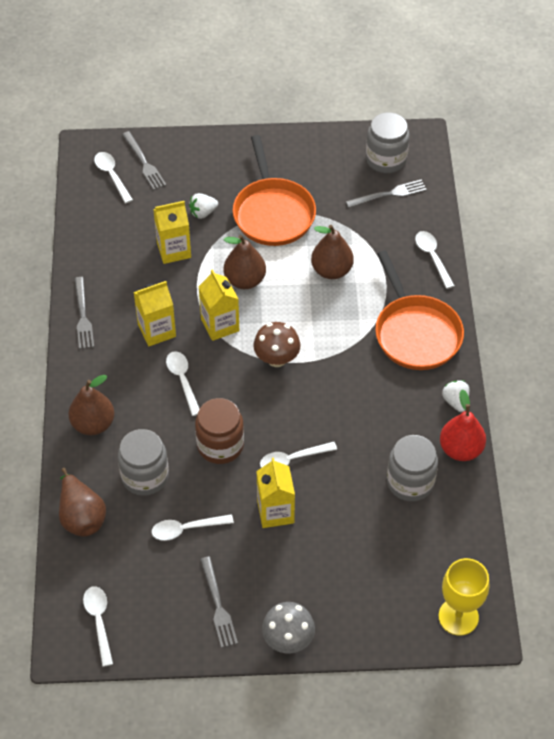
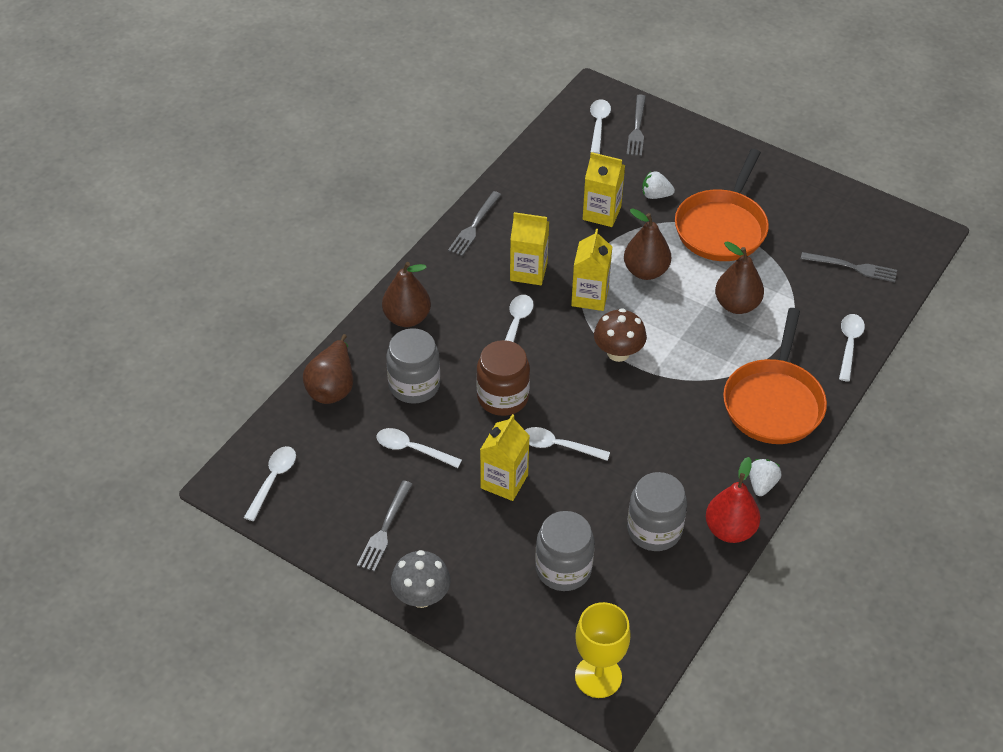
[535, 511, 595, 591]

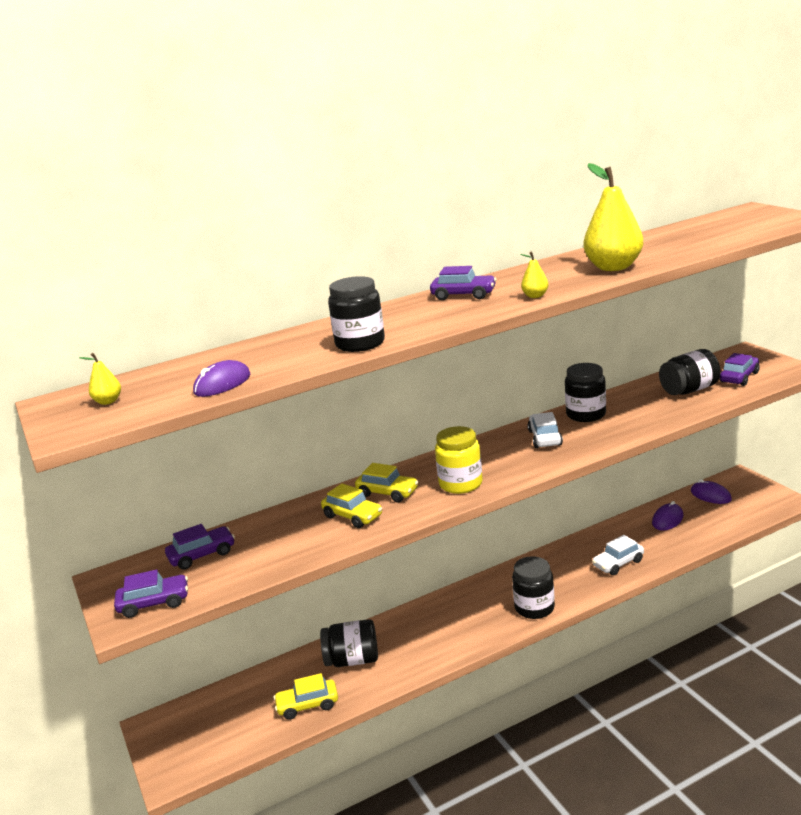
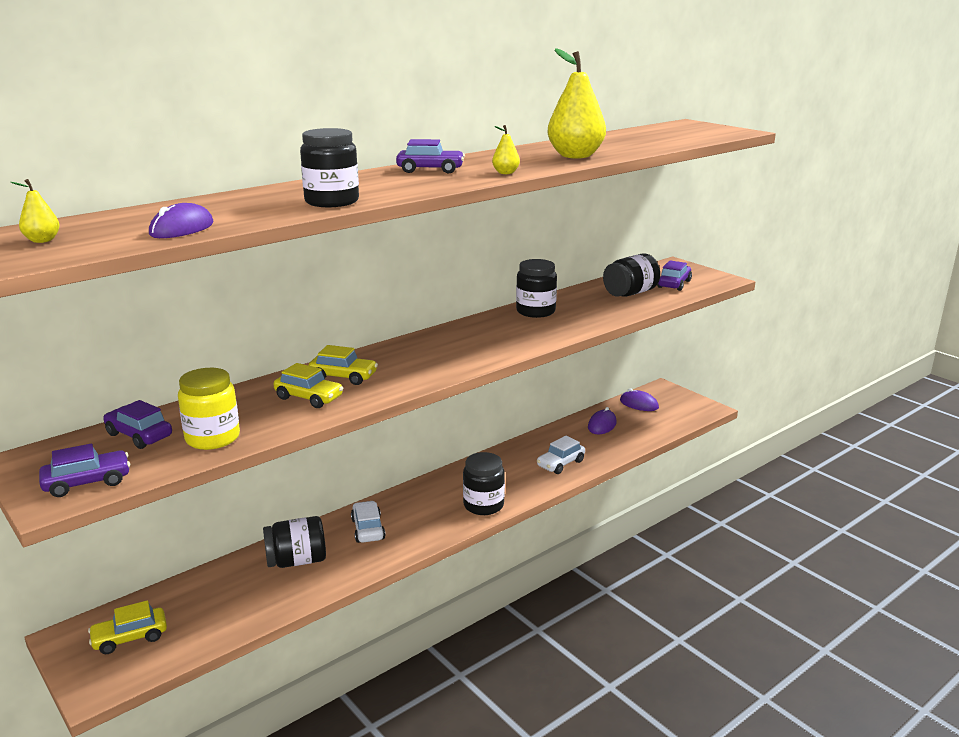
[88, 600, 167, 654]
[178, 368, 240, 450]
[351, 501, 385, 543]
[103, 400, 172, 449]

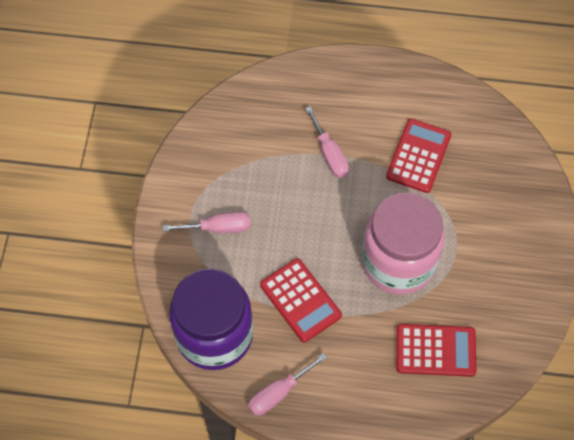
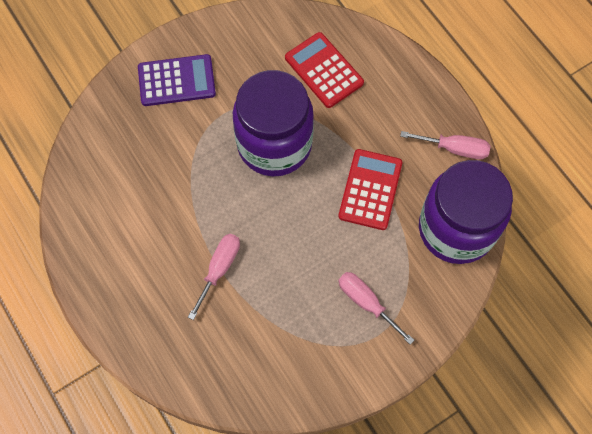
[386, 119, 451, 193] (first image)
[138, 54, 216, 106]
[233, 70, 314, 177]

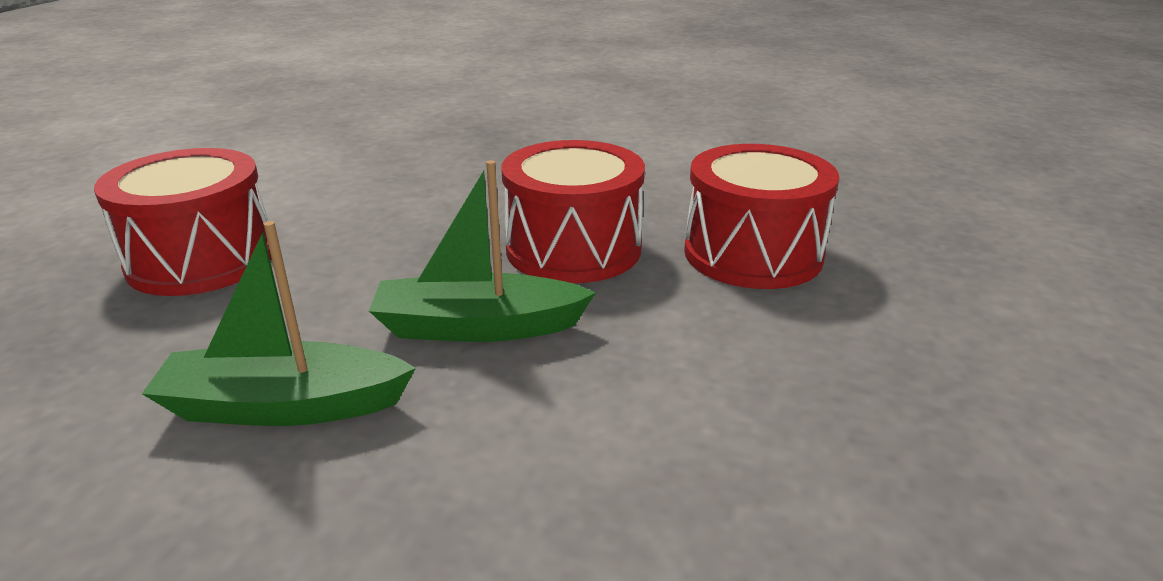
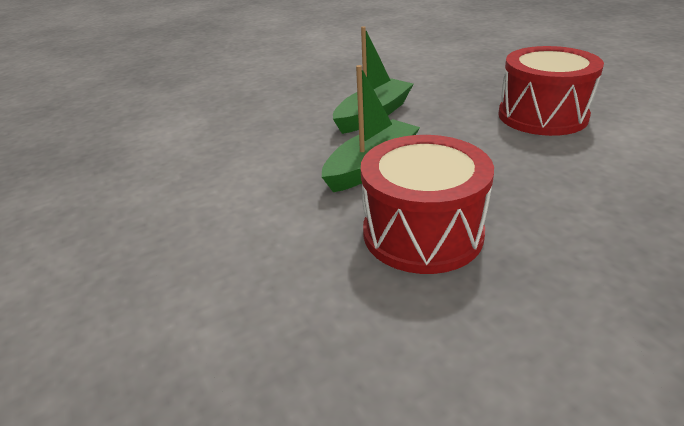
[684, 144, 839, 289] (first image)

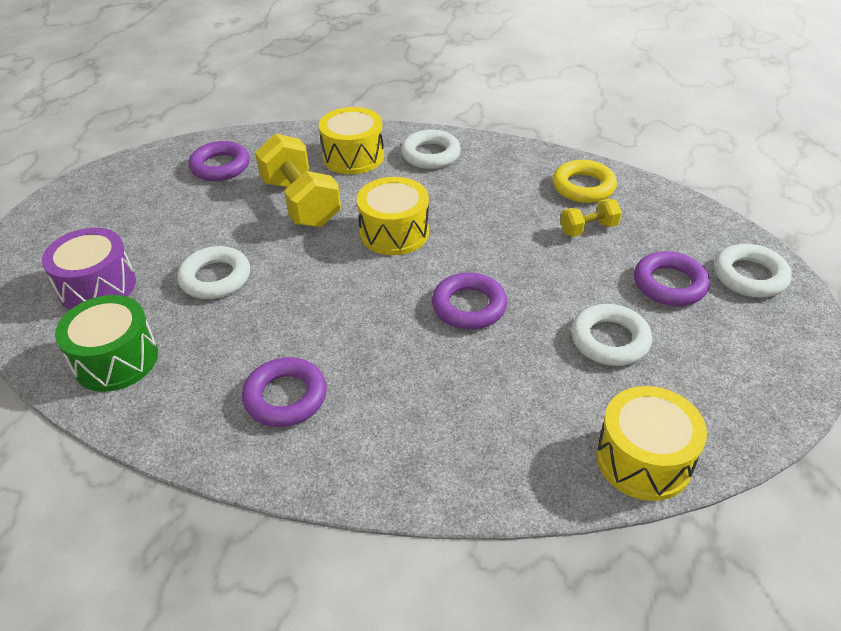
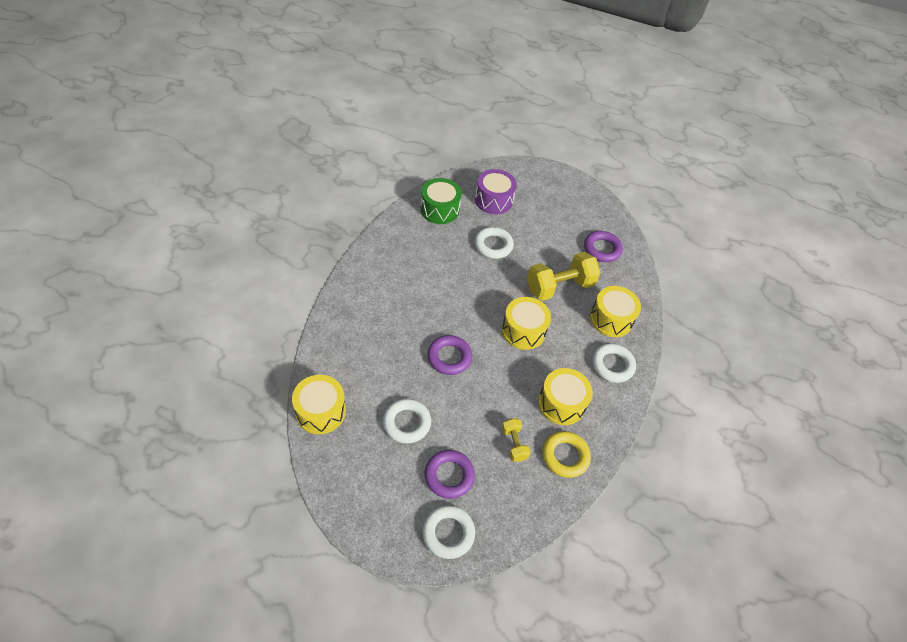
[242, 357, 327, 427] (first image)
[538, 368, 593, 425]

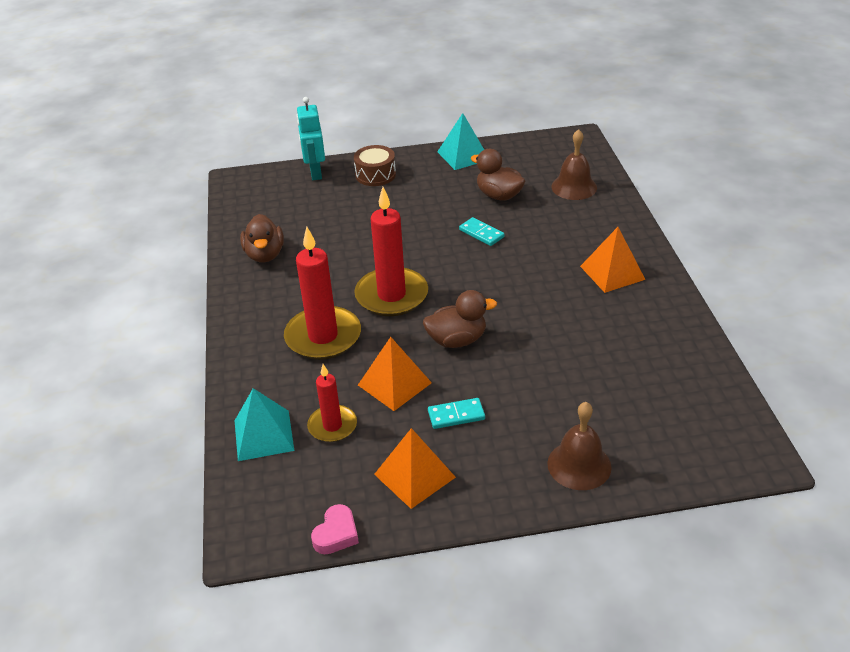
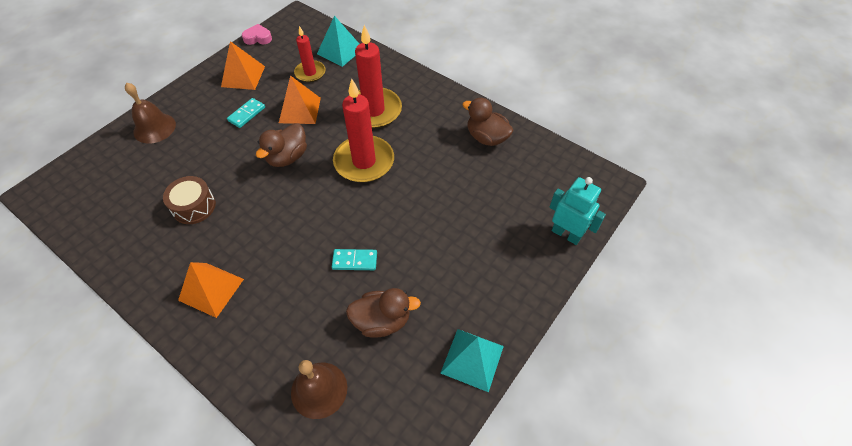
[163, 176, 216, 224]
[242, 24, 272, 45]

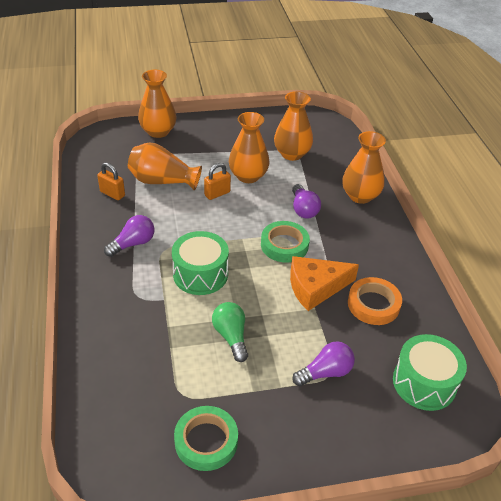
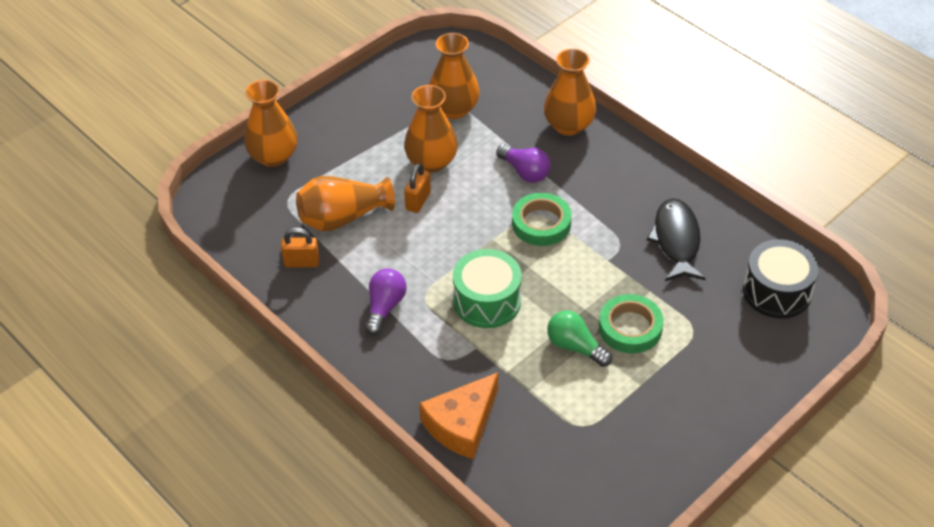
[292, 341, 355, 386] (first image)
[599, 294, 664, 354]
[419, 372, 498, 459]
[647, 198, 706, 281]
[743, 239, 819, 318]

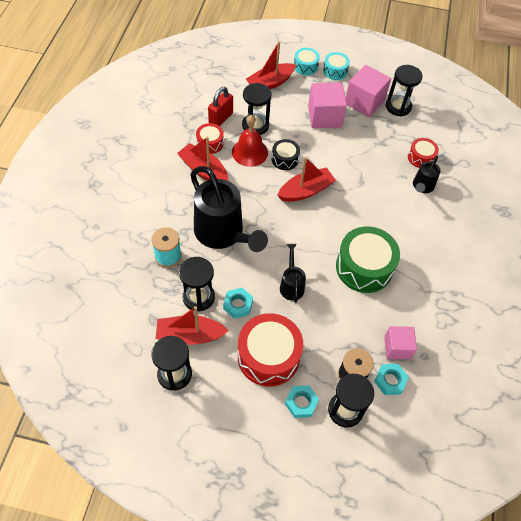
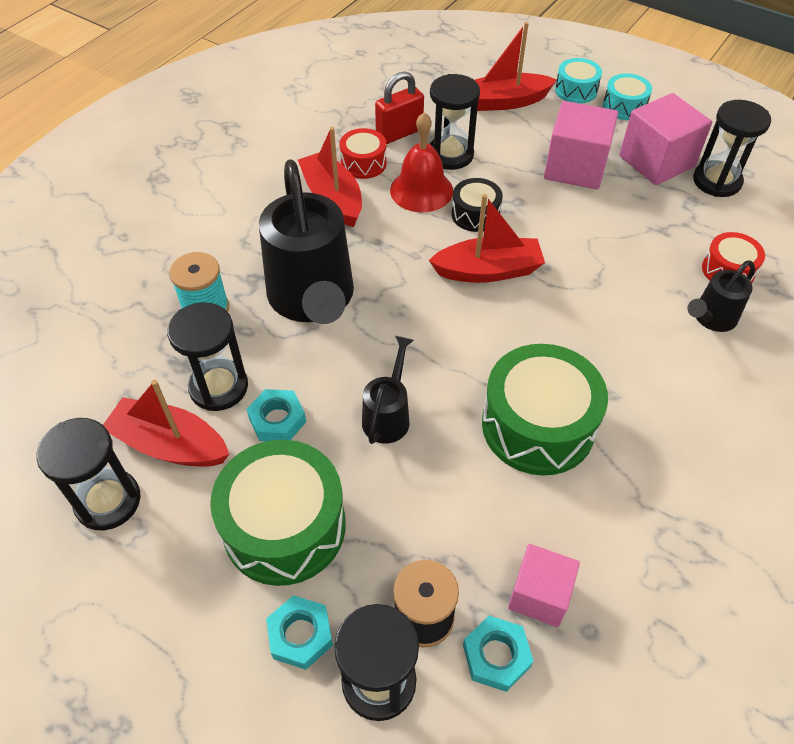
[210, 440, 346, 586]

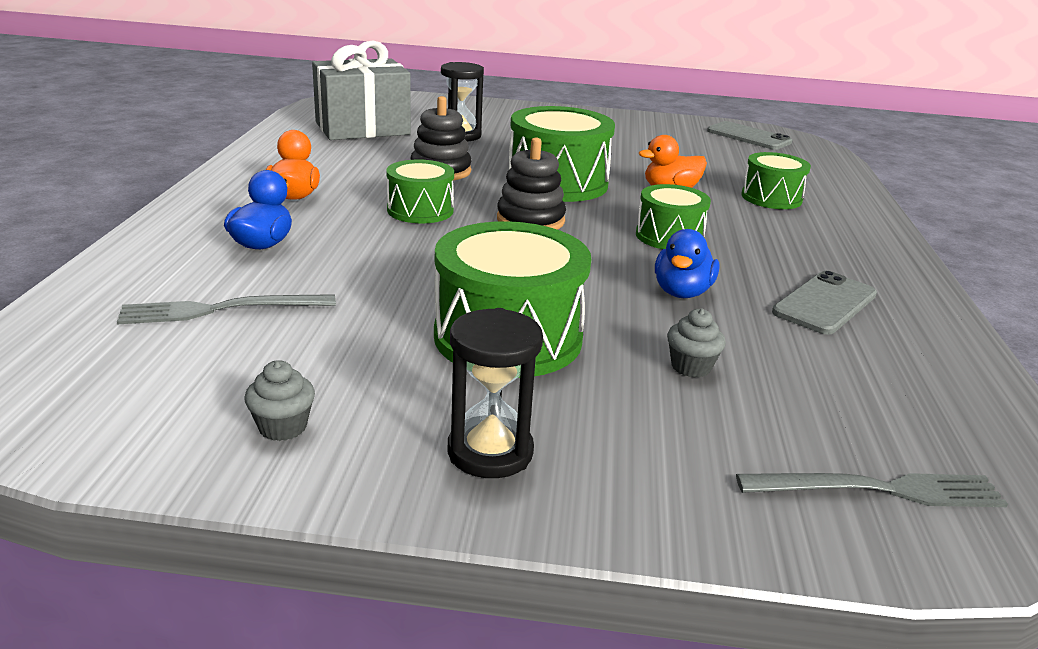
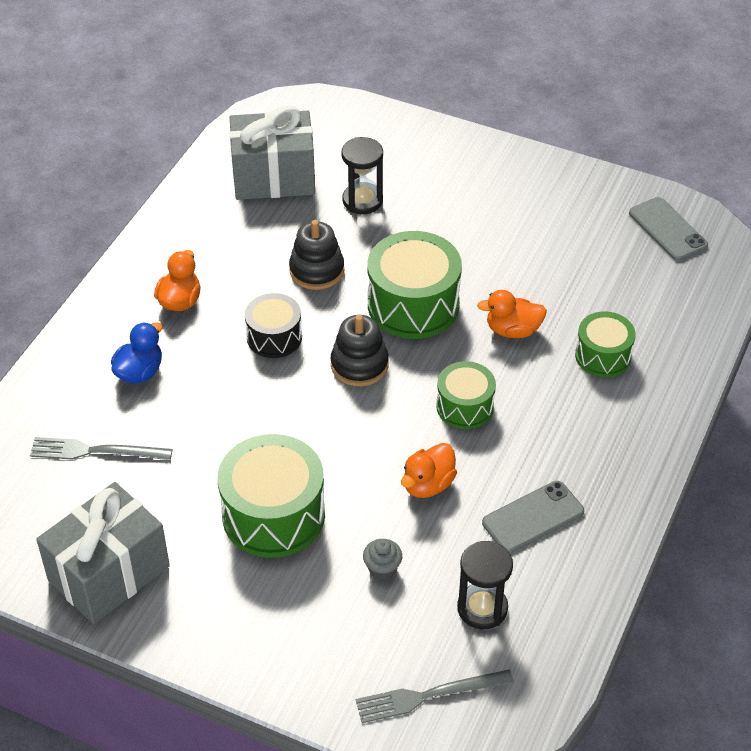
[457, 541, 513, 629]
[36, 482, 170, 624]
[245, 293, 302, 358]
[401, 443, 457, 498]
[356, 670, 514, 723]

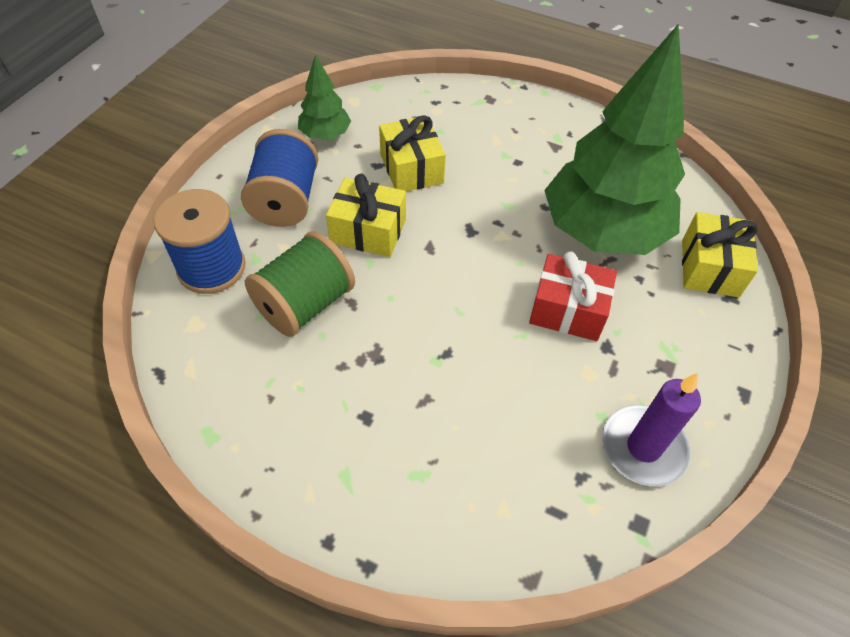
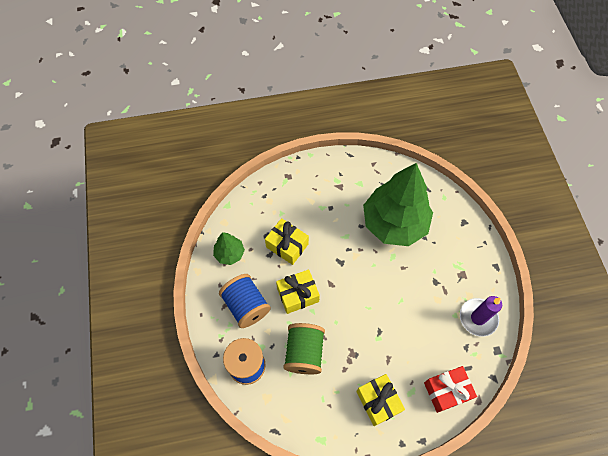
[424, 366, 477, 413]
[356, 374, 405, 426]

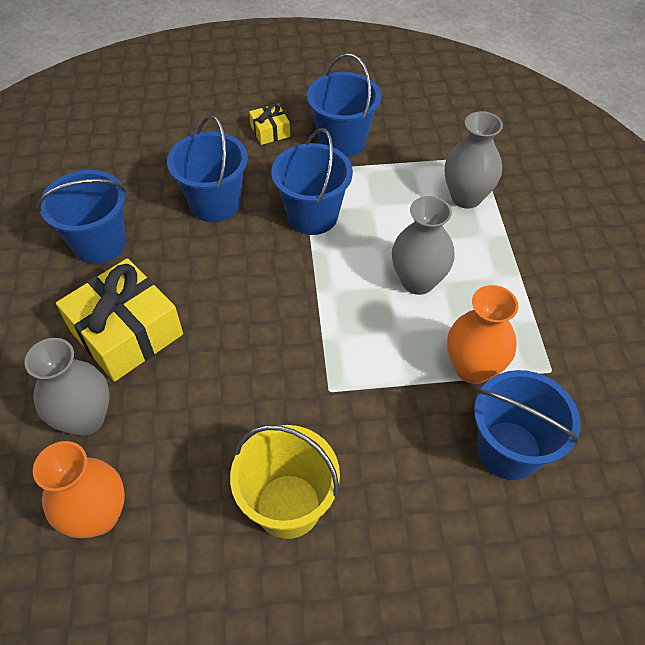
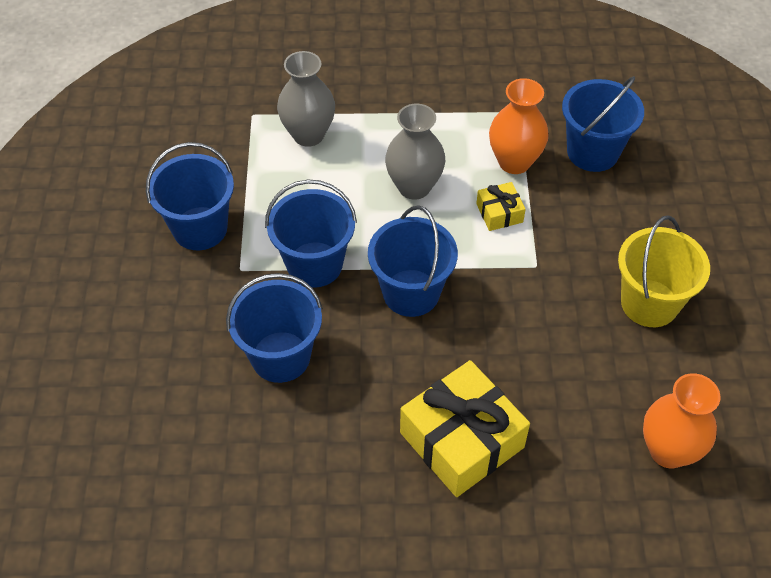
[24, 338, 110, 436] (first image)
[368, 206, 458, 317]
[476, 182, 526, 231]

